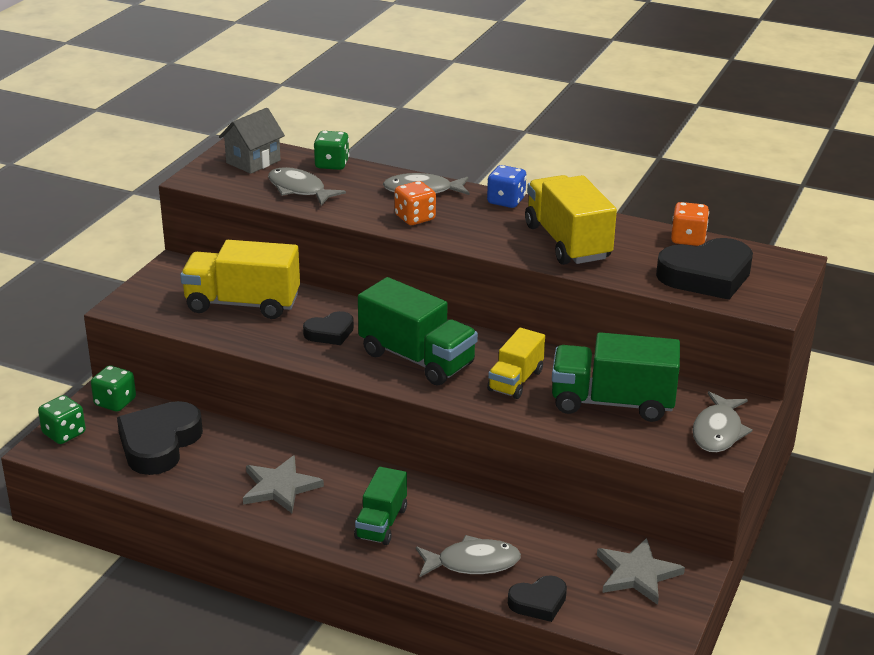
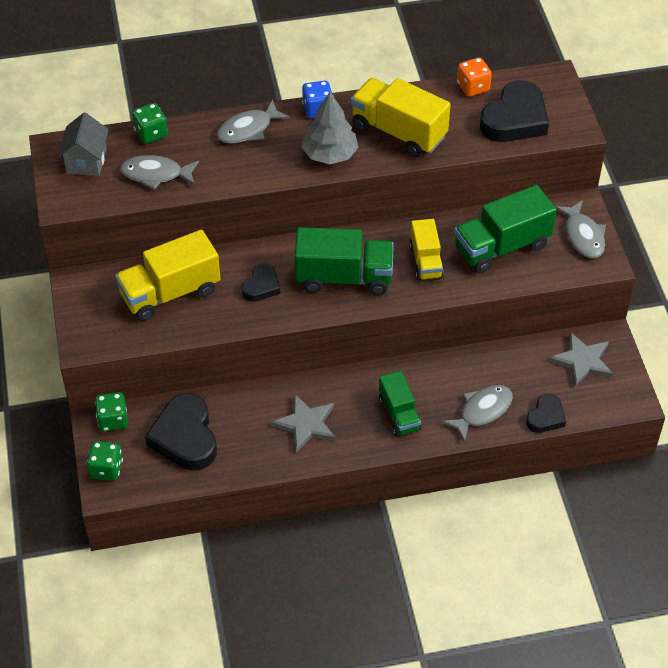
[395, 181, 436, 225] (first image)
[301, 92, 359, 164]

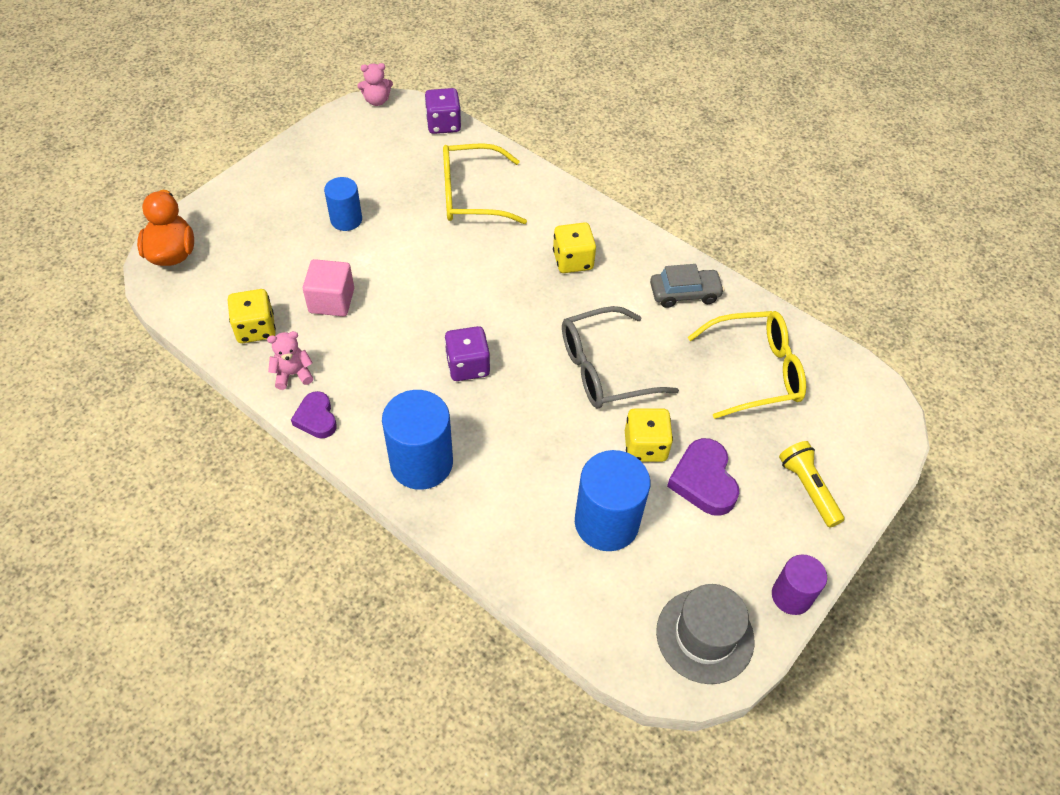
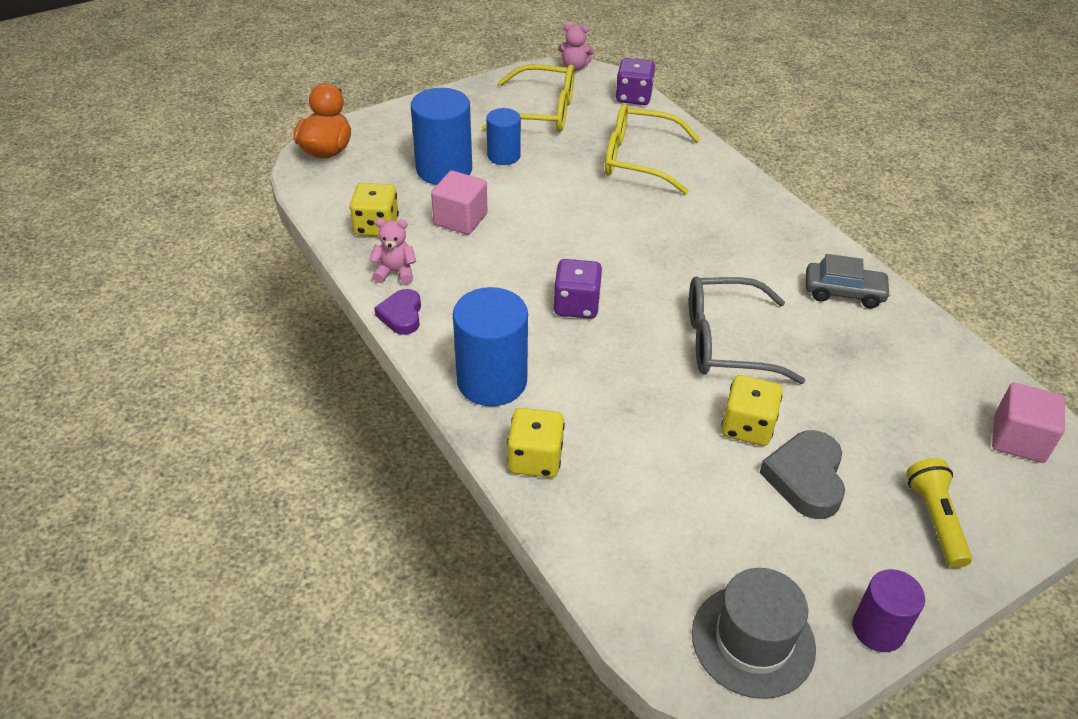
[992, 383, 1065, 463]
[507, 408, 565, 478]
[411, 88, 472, 185]
[482, 64, 575, 132]
[759, 430, 845, 519]

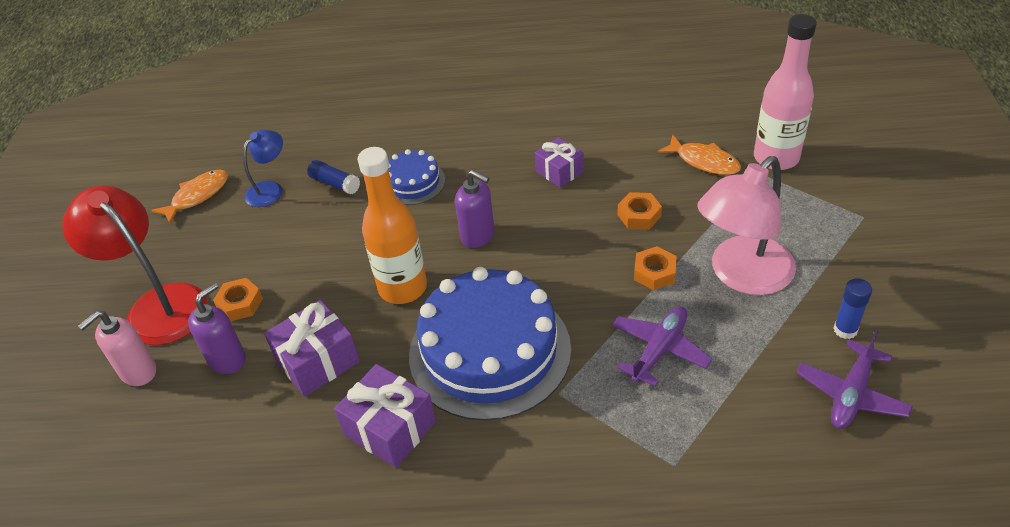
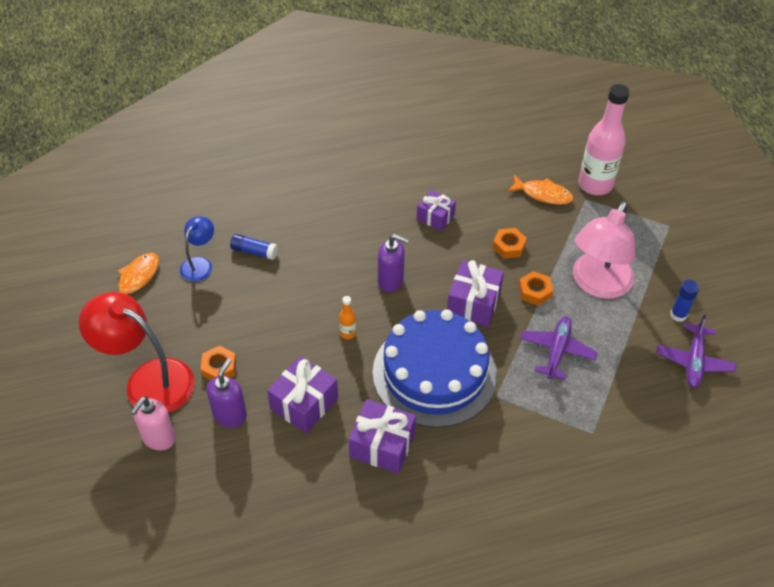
[388, 149, 445, 205] (first image)
[447, 260, 504, 327]
[339, 296, 356, 339]

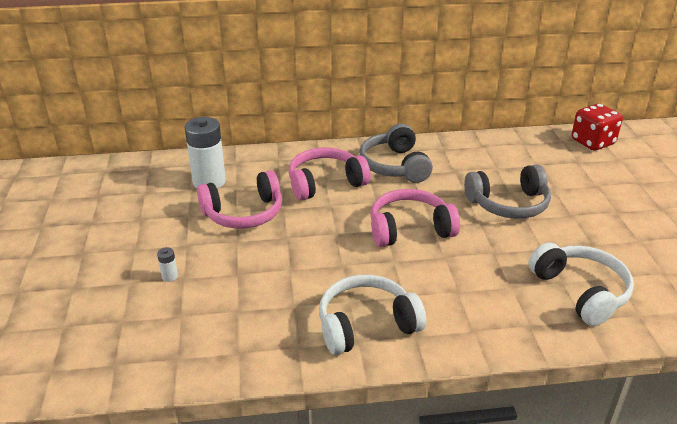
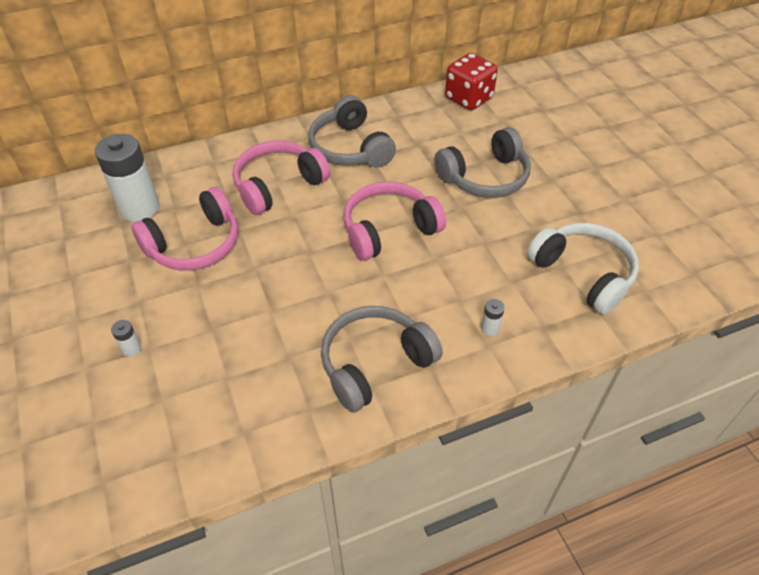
[481, 299, 505, 336]
[445, 53, 498, 110]
[321, 306, 443, 413]

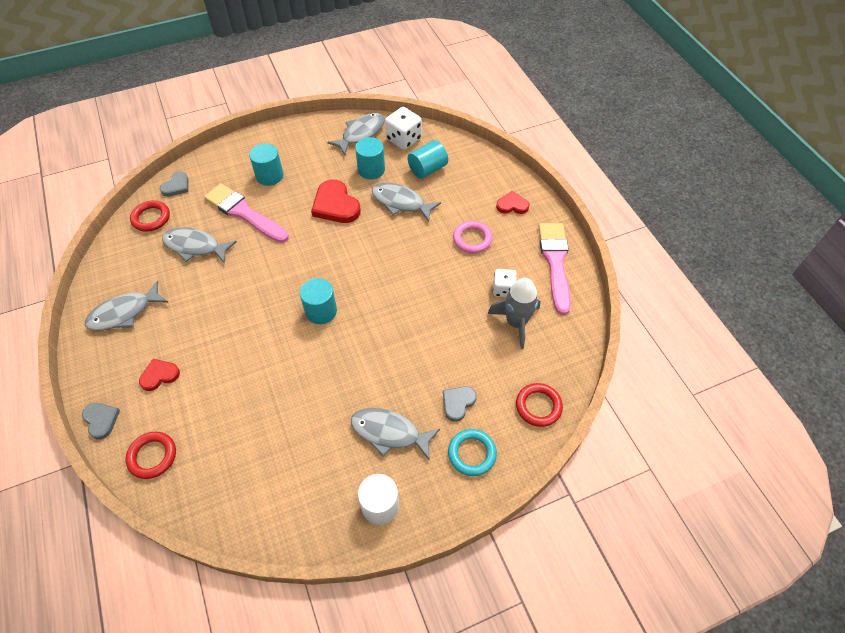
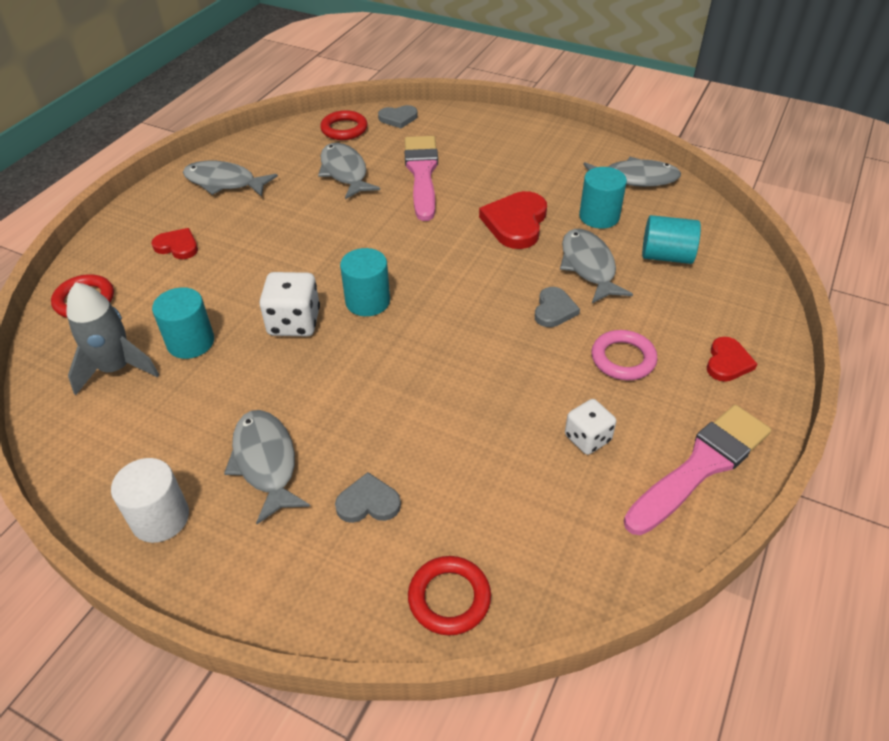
[448, 429, 497, 476] (first image)
[535, 287, 580, 327]
[152, 287, 214, 359]
[259, 272, 320, 336]
[66, 282, 159, 395]
[707, 337, 757, 382]

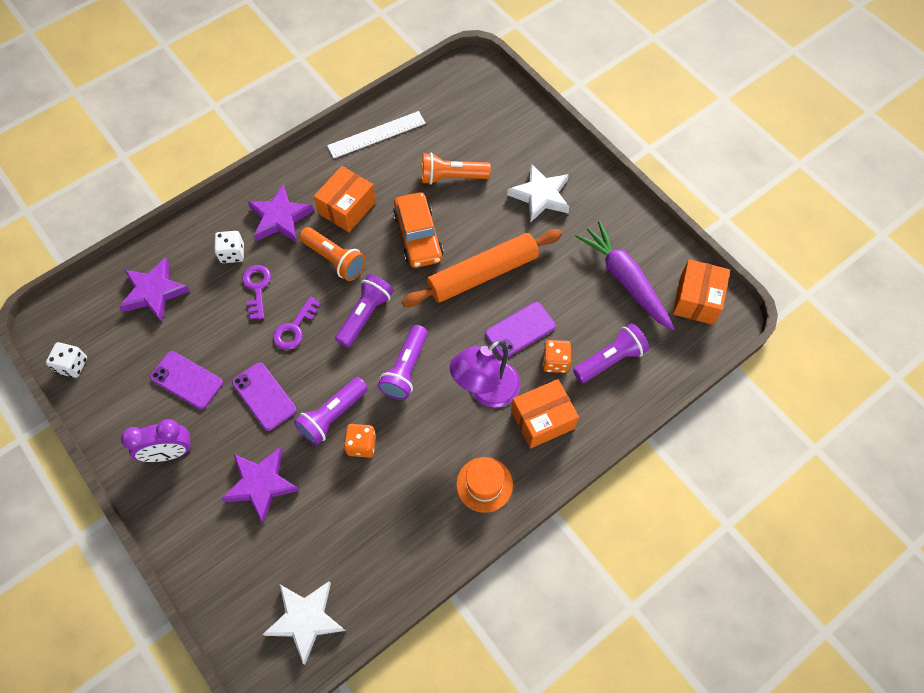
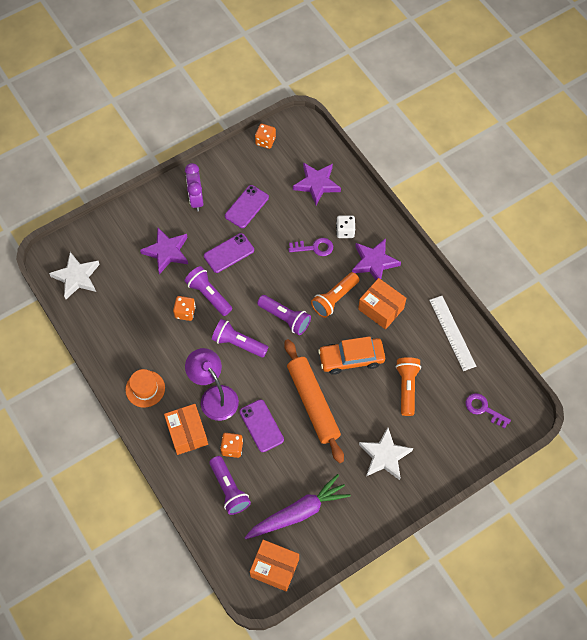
[466, 393, 511, 428]
[255, 124, 276, 149]

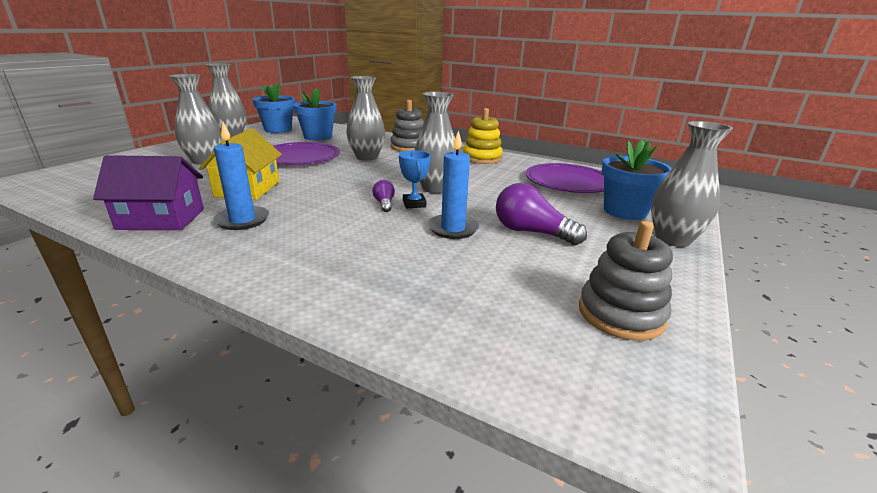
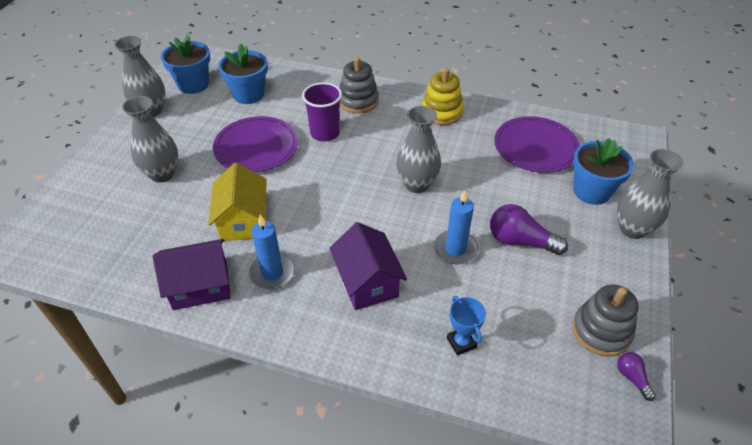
[330, 222, 407, 310]
[617, 352, 656, 401]
[447, 296, 486, 356]
[302, 82, 342, 142]

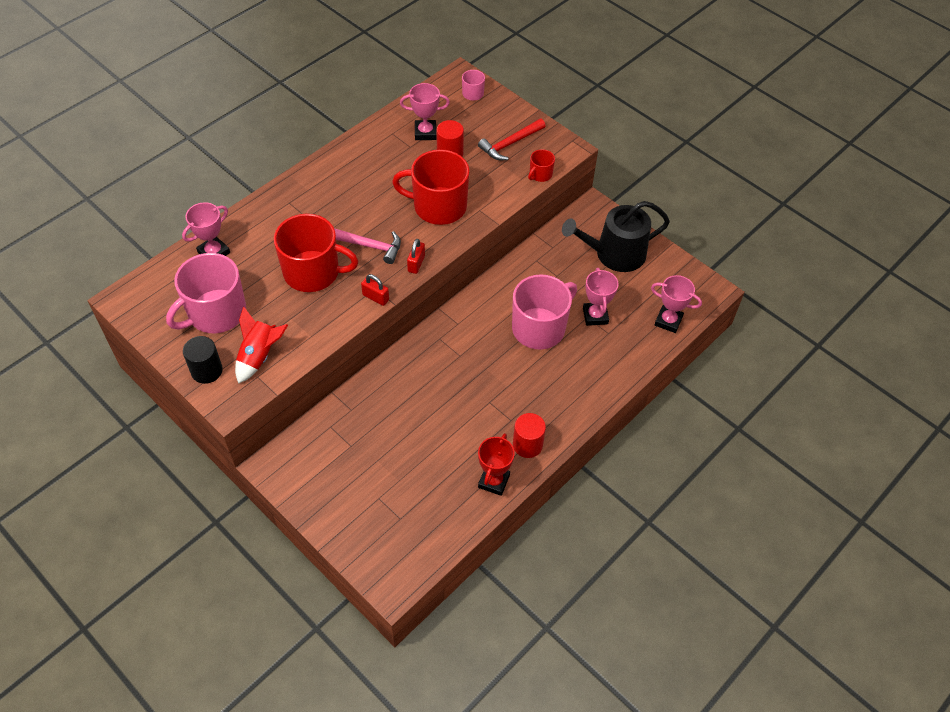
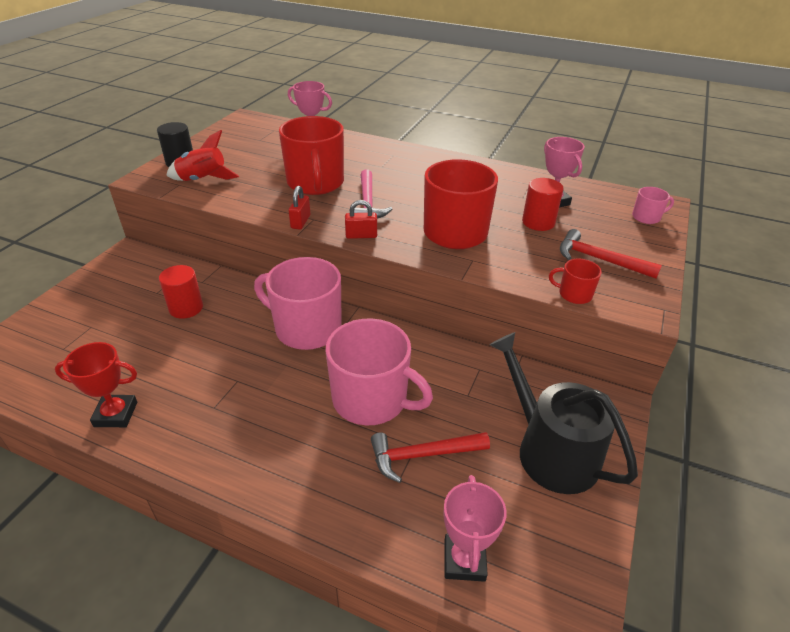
[254, 257, 342, 350]
[159, 265, 203, 319]
[371, 432, 490, 483]

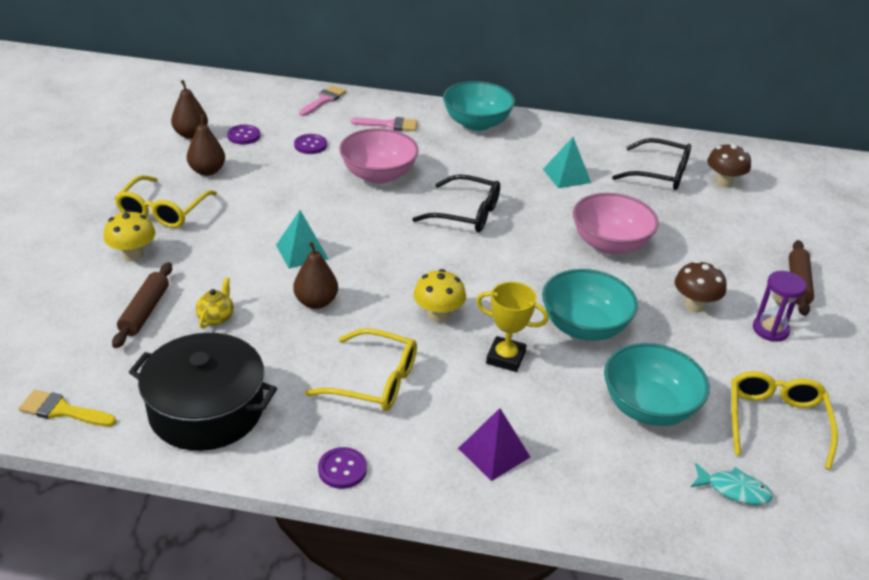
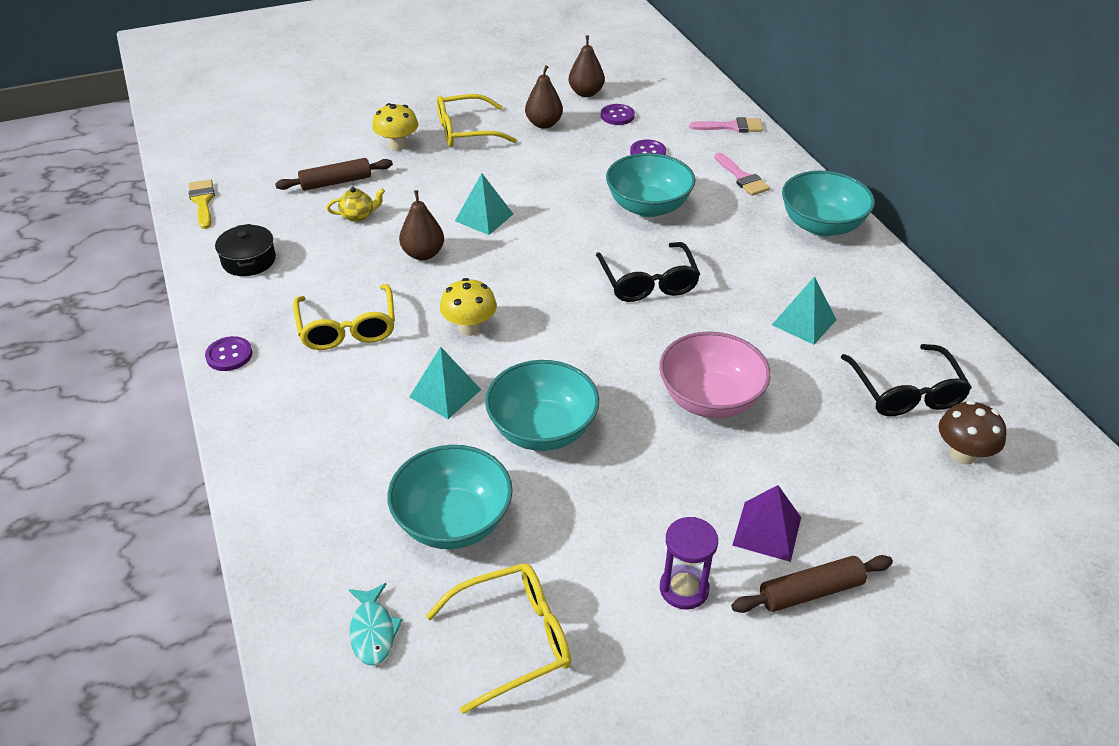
[675, 260, 726, 312] (first image)
[732, 485, 801, 562]
[410, 347, 481, 419]
[606, 153, 695, 217]
[215, 224, 276, 276]

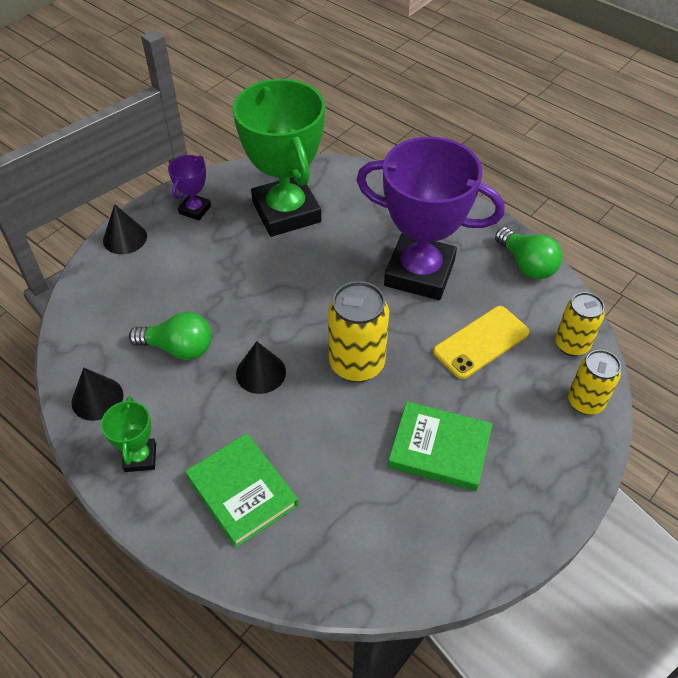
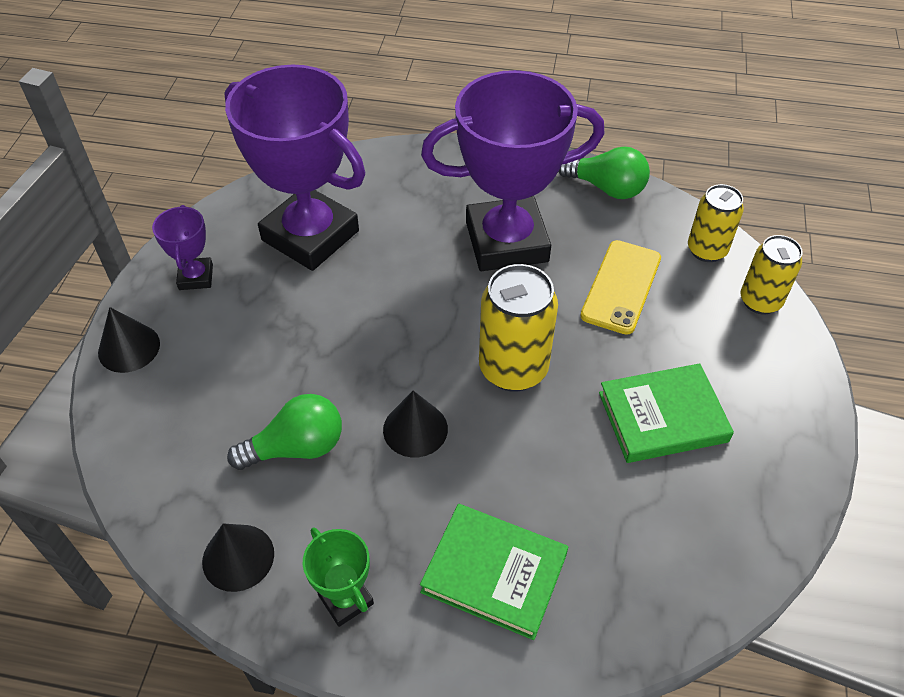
[224, 65, 365, 271]

